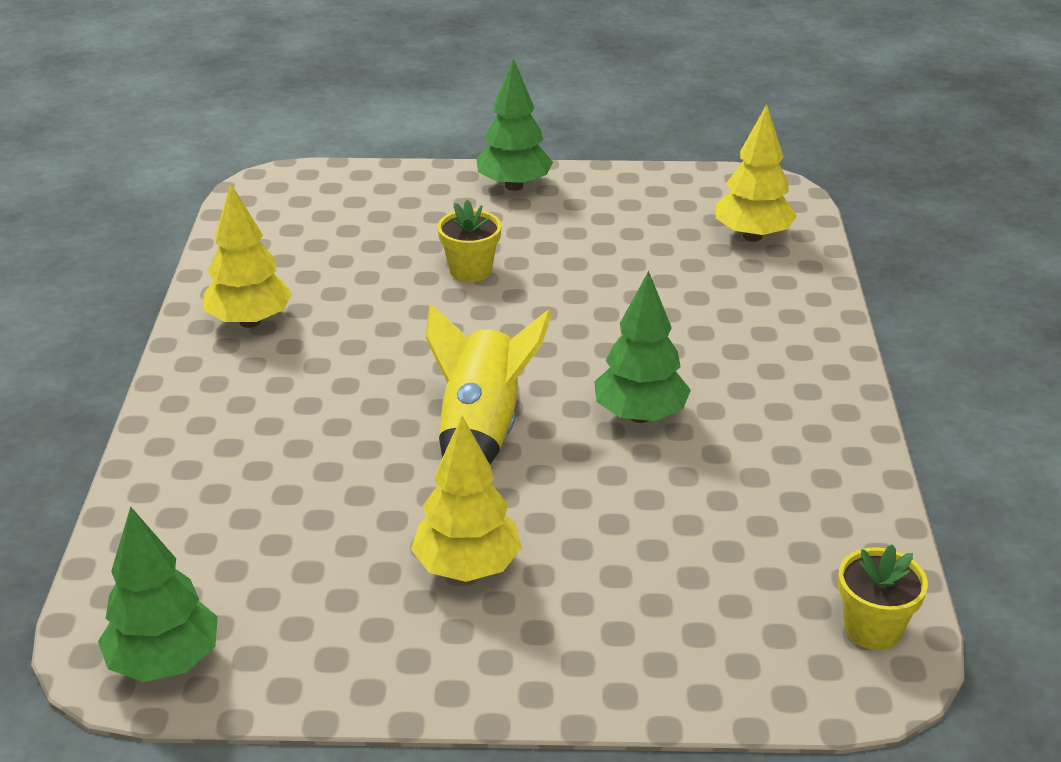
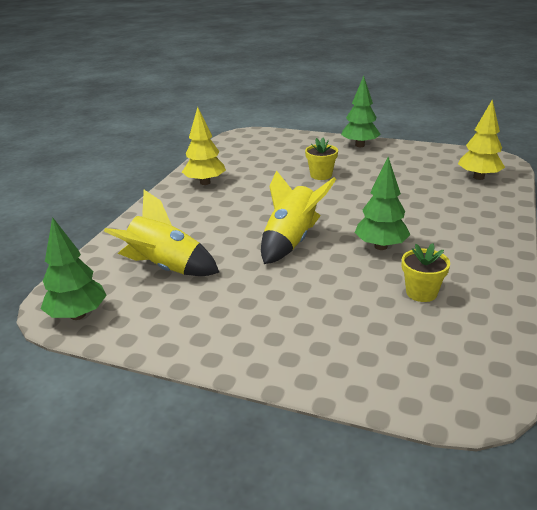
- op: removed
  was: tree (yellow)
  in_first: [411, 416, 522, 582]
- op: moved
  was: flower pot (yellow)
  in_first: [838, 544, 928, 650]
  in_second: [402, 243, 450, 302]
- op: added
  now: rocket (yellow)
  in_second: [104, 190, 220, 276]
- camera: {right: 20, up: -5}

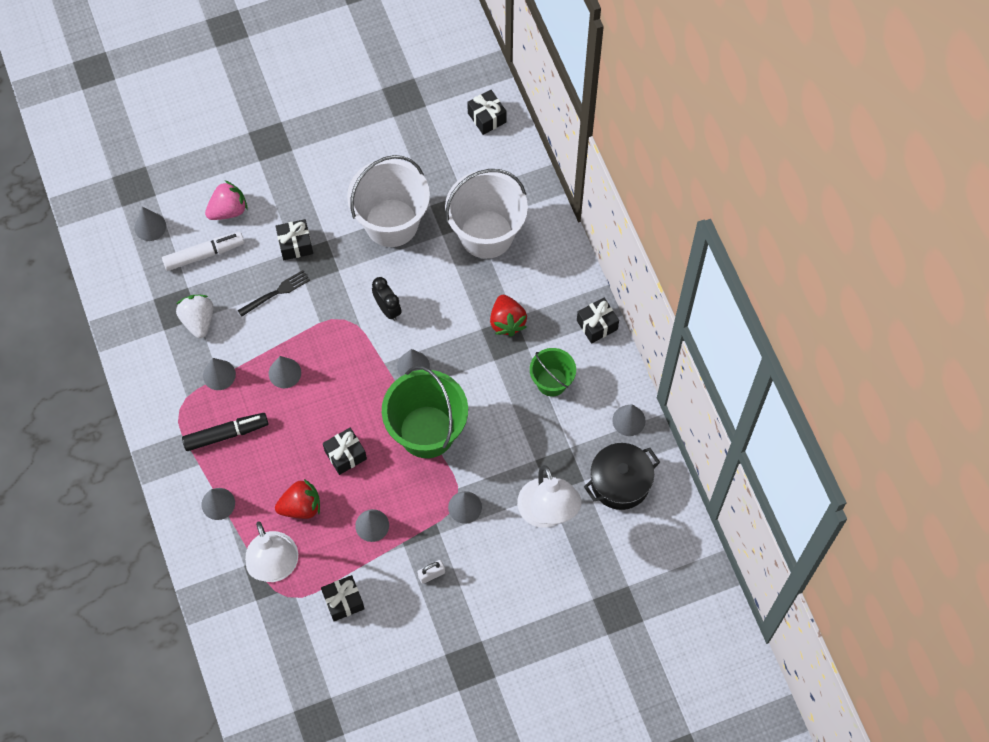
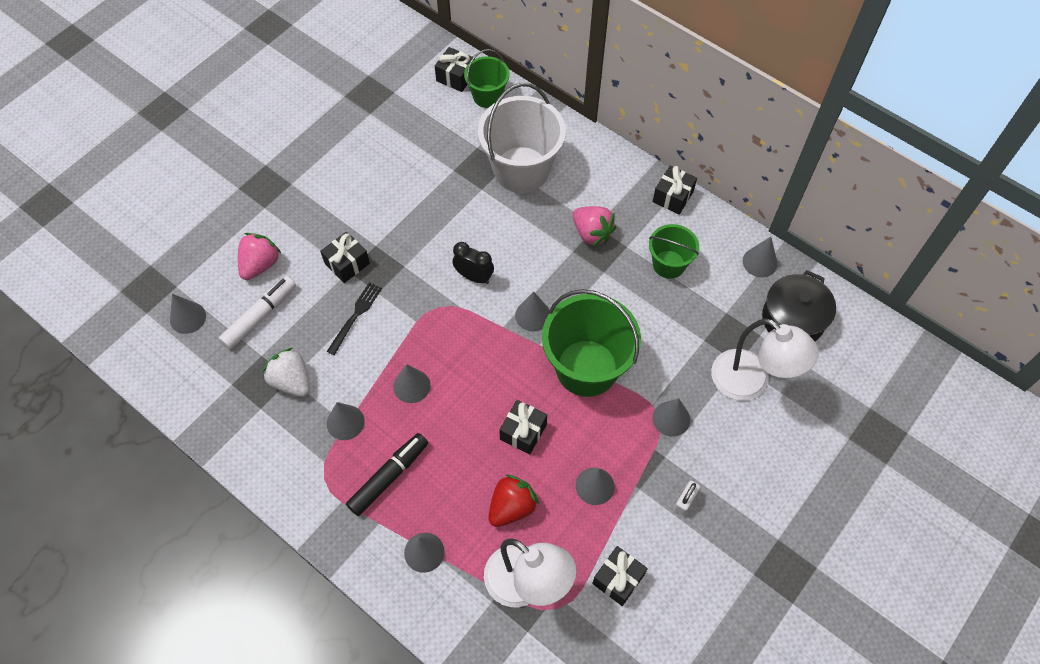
- op: removed
  was: bucket (white)
  in_first: [347, 155, 430, 247]
- op: recoloured
  was: strawberry (red)
  now: strawberry (pink)
  in_first: [490, 295, 527, 337]
  in_second: [573, 206, 616, 247]
- op: added
  now: bucket (green)
  in_second: [464, 49, 510, 108]
- camera: {right: -30, up: -5}

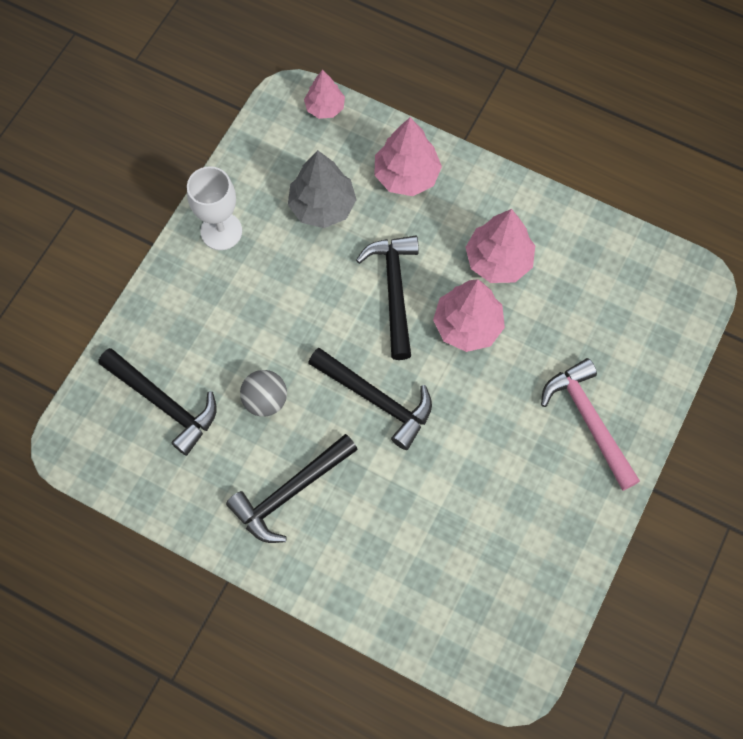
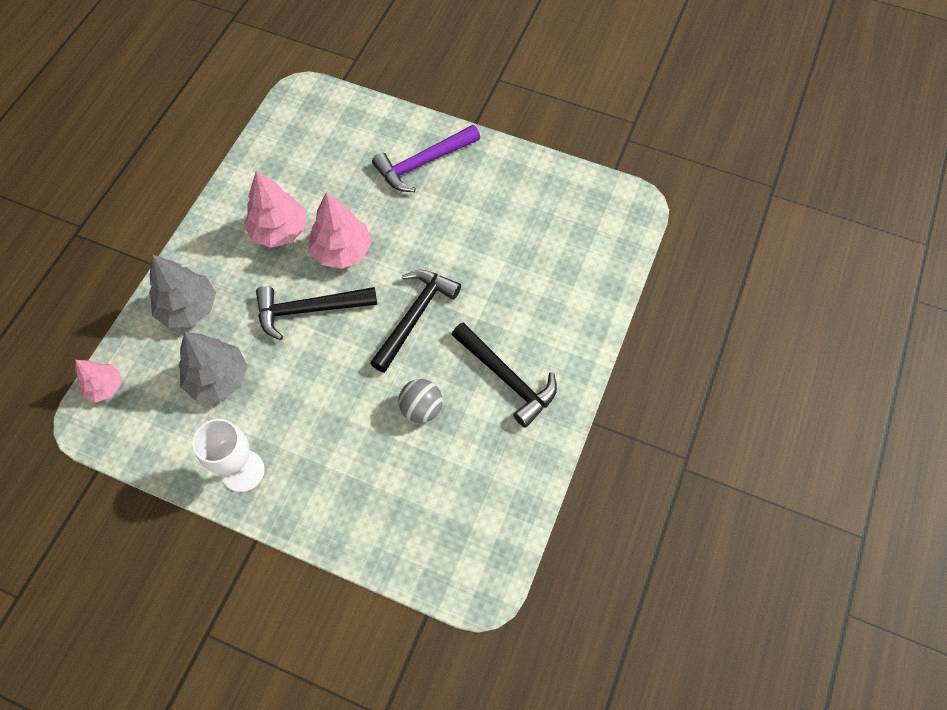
- op: recoloured
  was: tree (pink)
  now: tree (grey)
  in_first: [374, 117, 442, 196]
  in_second: [149, 255, 216, 328]
- op: removed
  was: hammer (black)
  in_first: [98, 348, 217, 456]
- op: recoloured
  was: hammer (pink)
  now: hammer (purple)
  in_first: [541, 358, 640, 491]
  in_second: [372, 125, 480, 192]
- camera: {right: -95, up: -5}

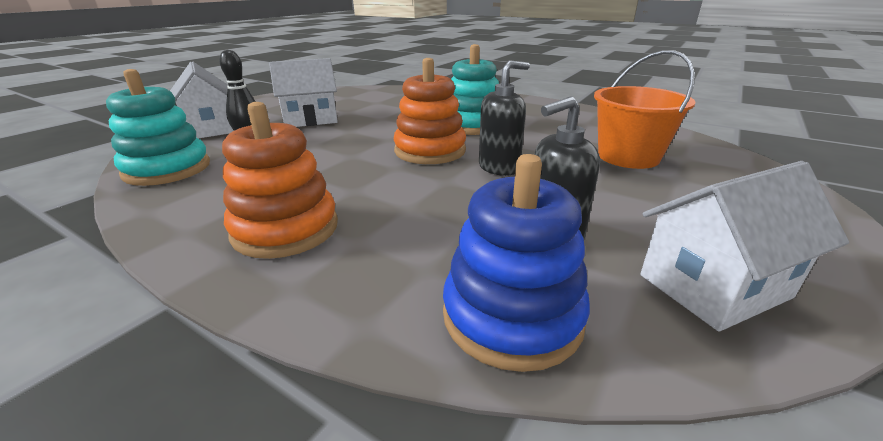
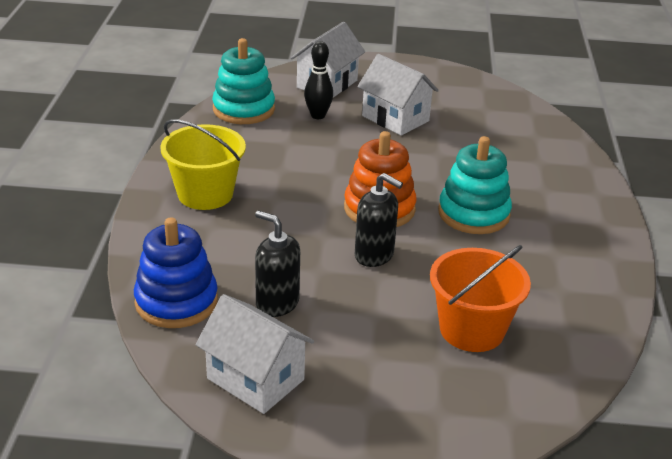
- op: replaced
  was: stacking toy (orange)
  now: bucket (yellow)
  in_first: [222, 102, 338, 259]
  in_second: [160, 119, 246, 210]
- camera: {right: 60, up: 5}

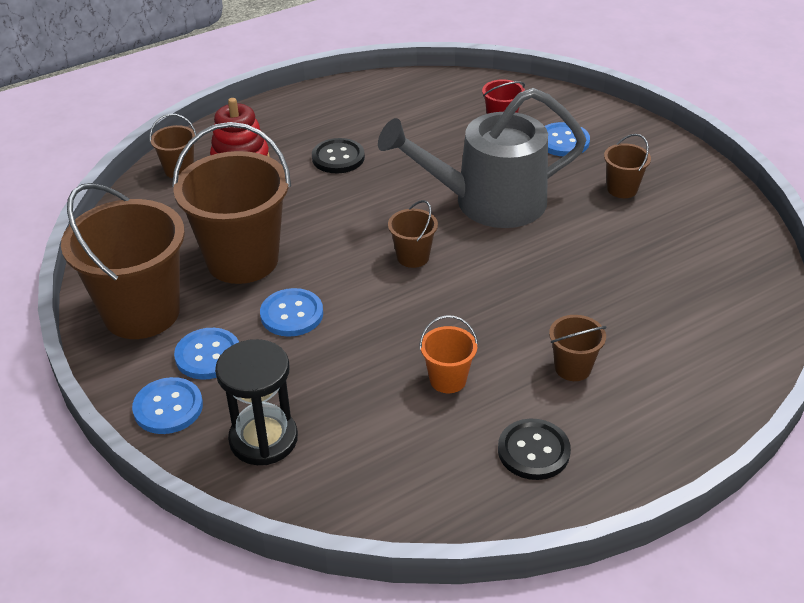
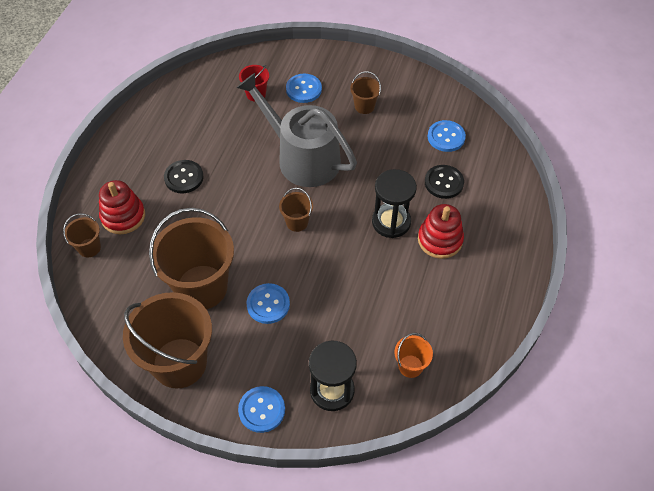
- op: turned
  was: watering can (grey)
  in_first: [378, 88, 586, 228]
  in_second: [236, 73, 357, 187]
  clockwise: 90
- op: moved
  was: bucket (orange)
  in_first: [419, 315, 478, 393]
  in_second: [394, 333, 433, 378]
- op: replaced
  was: bucket (brown)
  now: stacking toy (red)
  in_first: [549, 315, 607, 381]
  in_second: [418, 204, 464, 259]
- op: moved
  was: button (blue)
  in_first: [174, 328, 239, 380]
  in_second: [428, 120, 466, 152]
- op: moved
  was: button (black)
  in_first: [498, 419, 571, 480]
  in_second: [425, 165, 464, 199]
- op: added
  now: hourglass (black)
  in_second: [372, 169, 417, 238]
- camera: {right: -40, up: 15}

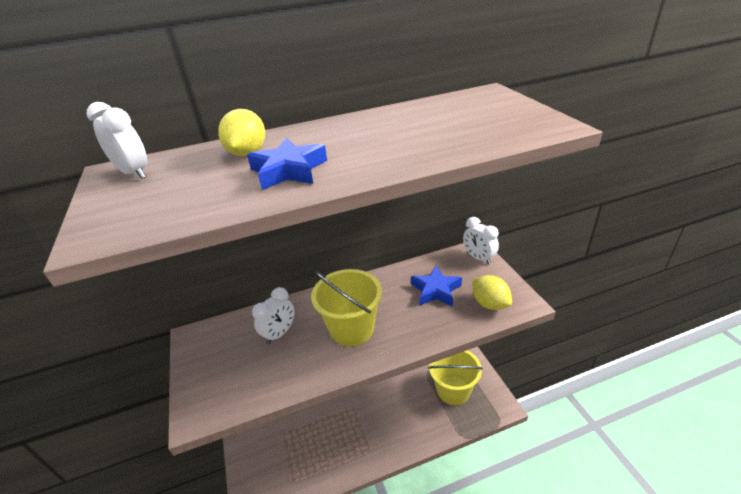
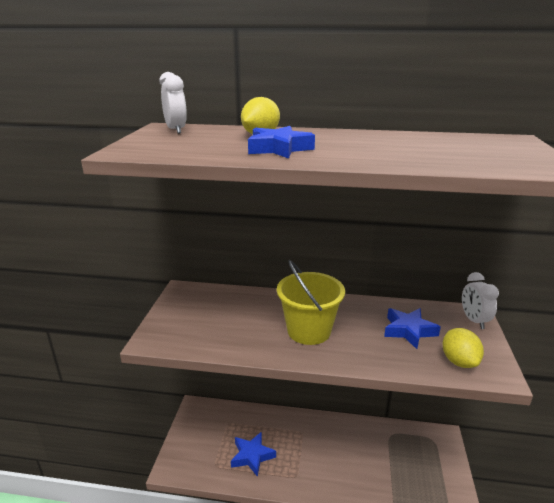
- op: removed
  was: clock (white)
  in_first: [252, 287, 295, 344]
- op: removed
  was: bucket (yellow)
  in_first: [428, 350, 483, 405]
- op: added
  now: star (blue)
  in_second: [231, 432, 276, 477]
- camera: {right: 25, up: -10}

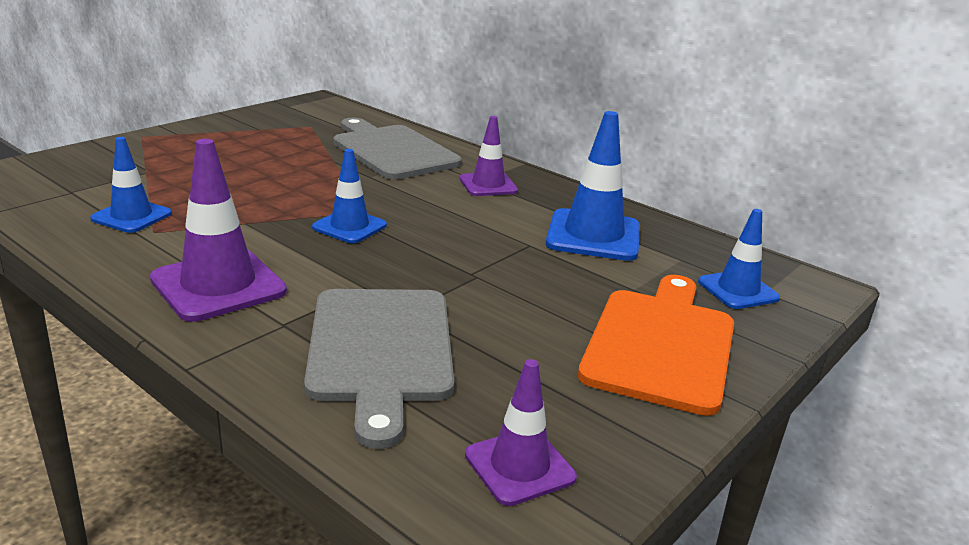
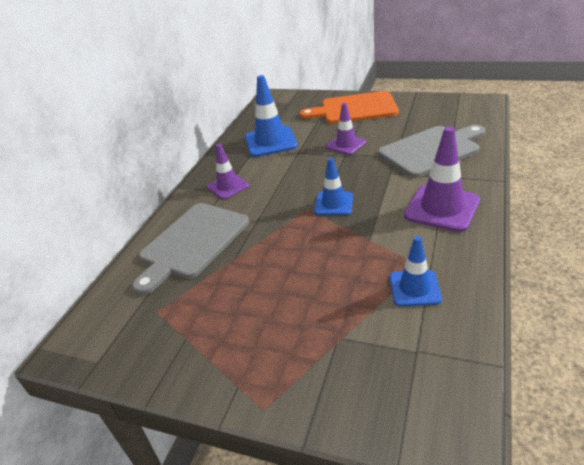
- op: removed
  was: traffic cone (blue)
  in_first: [698, 209, 780, 309]
- op: moved
  was: traffic cone (purple)
  in_first: [465, 359, 577, 506]
  in_second: [326, 103, 366, 155]
- camera: {right: -105, up: 10}

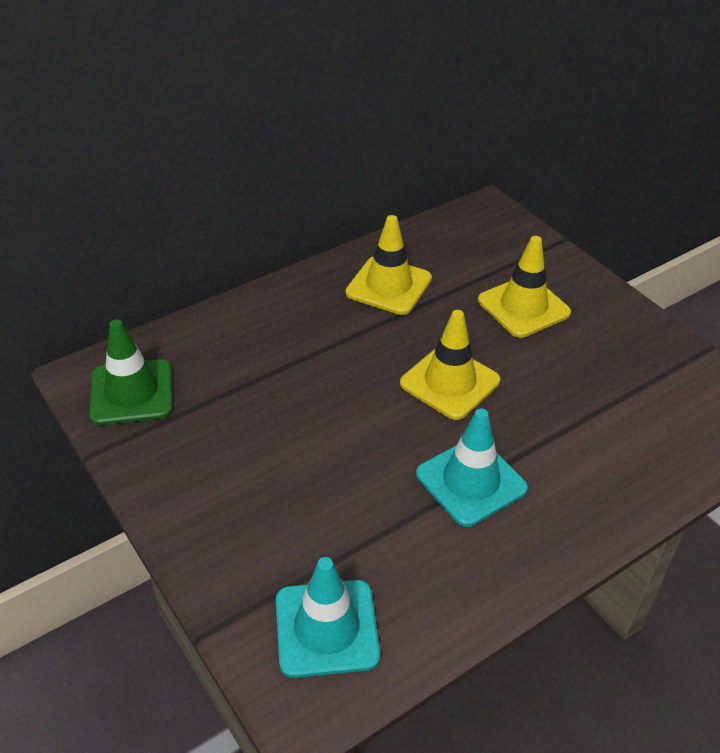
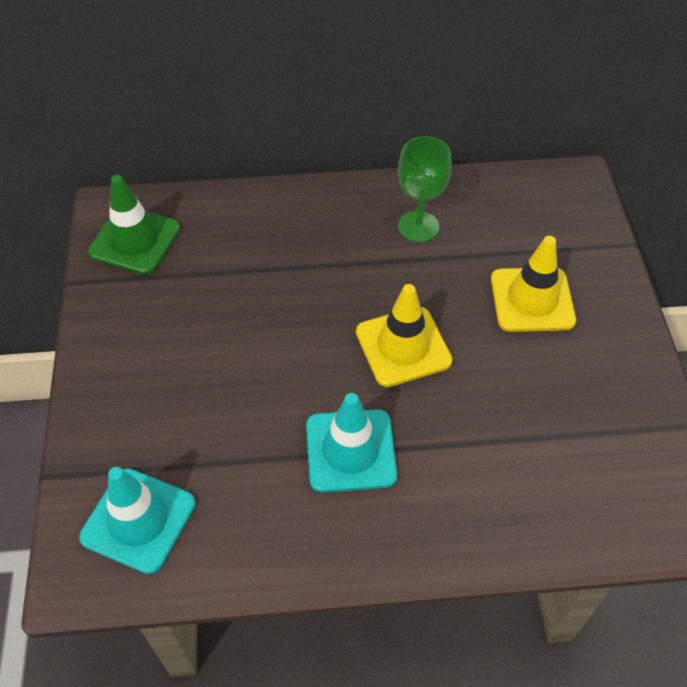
- op: replaced
  was: traffic cone (yellow)
  now: goblet (green)
  in_first: [346, 215, 432, 315]
  in_second: [398, 136, 452, 242]
- camera: {right: 30, up: 10}

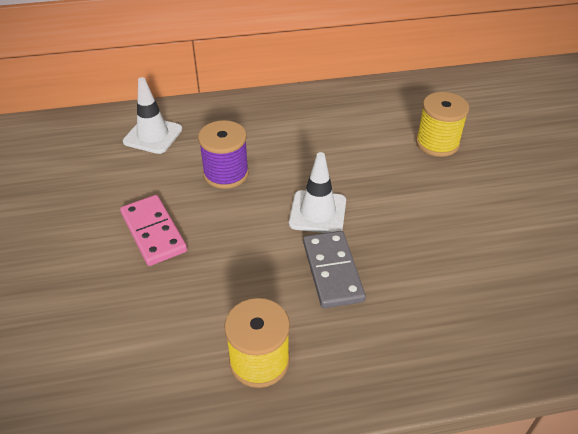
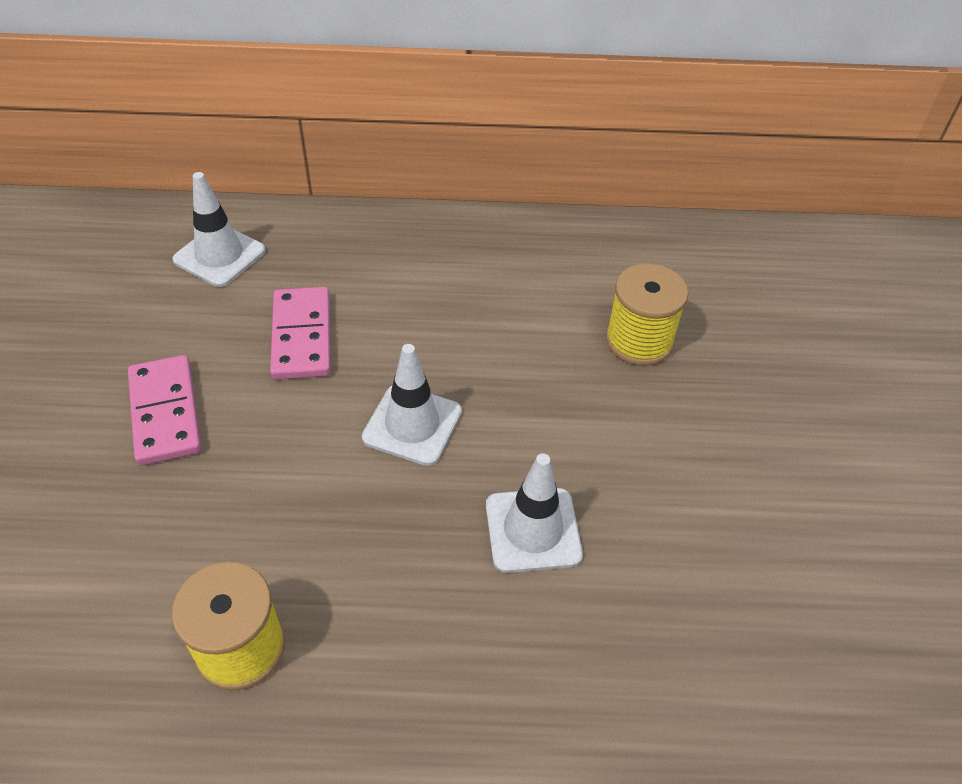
- op: replaced
  was: spool (purple)
  now: domino (pink)
  in_first: [198, 120, 249, 189]
  in_second: [270, 287, 331, 380]
- op: removed
  was: domino (grey)
  in_first: [303, 231, 366, 308]
- op: added
  now: traffic cone (white)
  in_second: [486, 453, 583, 573]
- camera: {right: 10, up: 5}

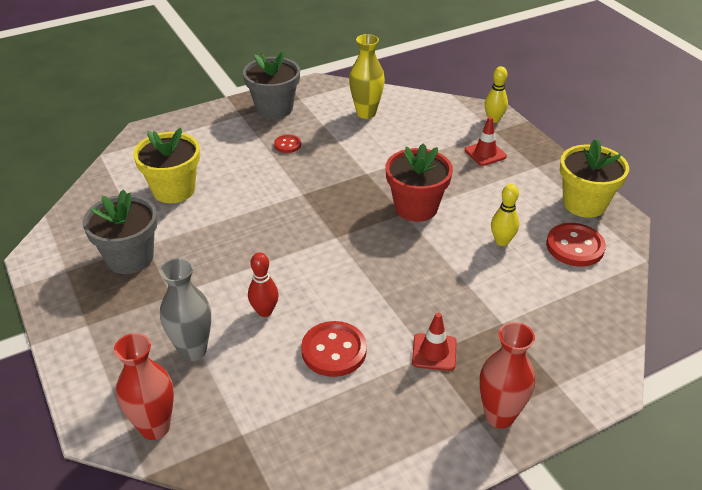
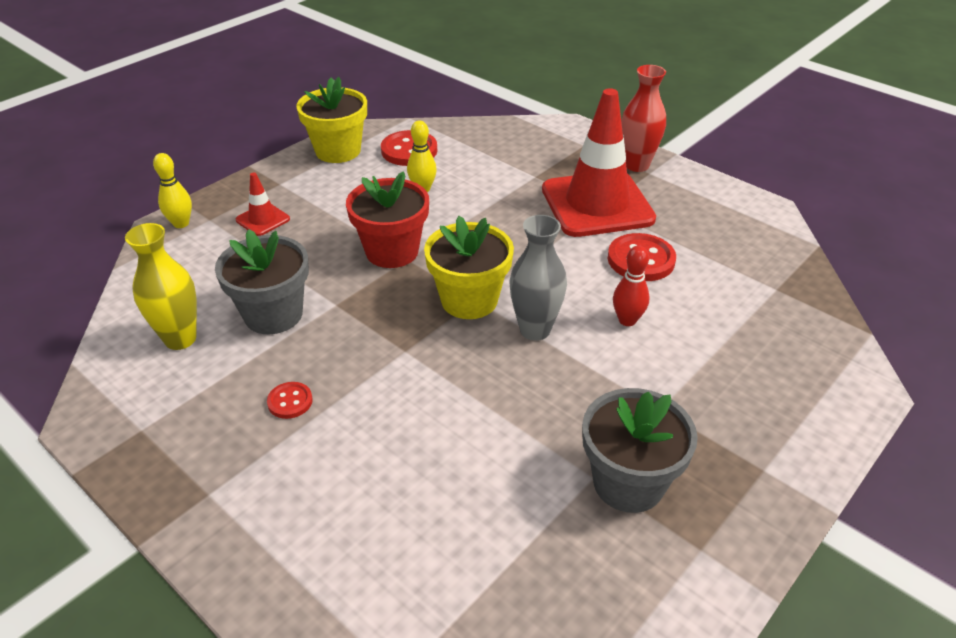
- op: moved
  was: flower pot (grey)
  in_first: [243, 51, 300, 119]
  in_second: [215, 229, 309, 334]
- op: moved
  was: flower pot (yellow)
  in_first: [133, 128, 200, 203]
  in_second: [424, 215, 514, 319]
- op: moved
  was: vase (grey)
  in_first: [160, 258, 211, 361]
  in_second: [509, 215, 567, 341]
- op: resized
  was: traffic cone (red)
  in_first: [412, 313, 457, 371]
  in_second: [542, 88, 656, 237]
  ratio: 2.34
- op: removed
  was: vase (red)
  in_first: [114, 333, 174, 440]
- camera: {right: -110, up: 0}

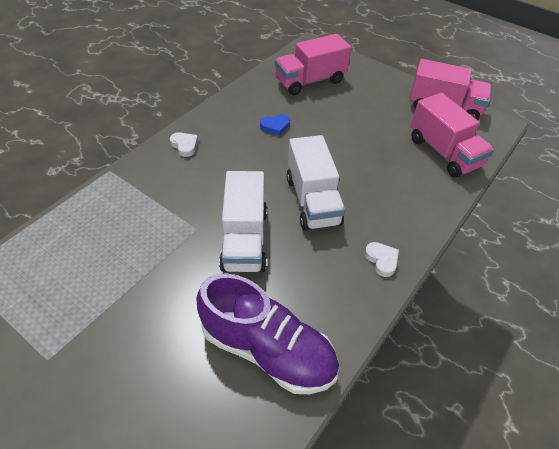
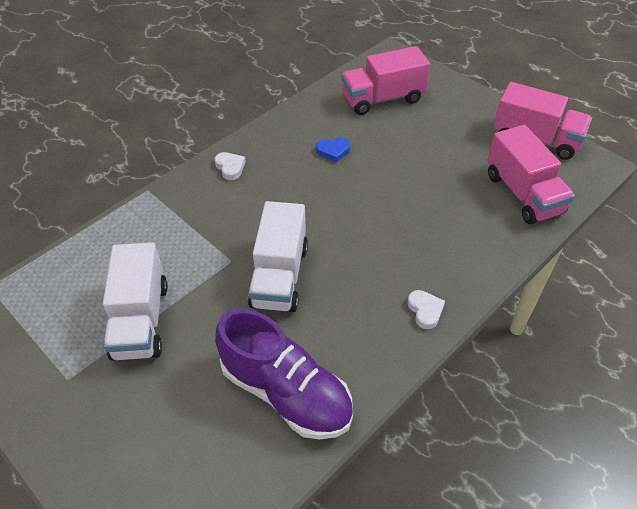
- op: moved
  was: truck (white)
  in_first: [287, 135, 345, 231]
  in_second: [103, 242, 168, 361]
- camera: {right: 10, up: 0}

